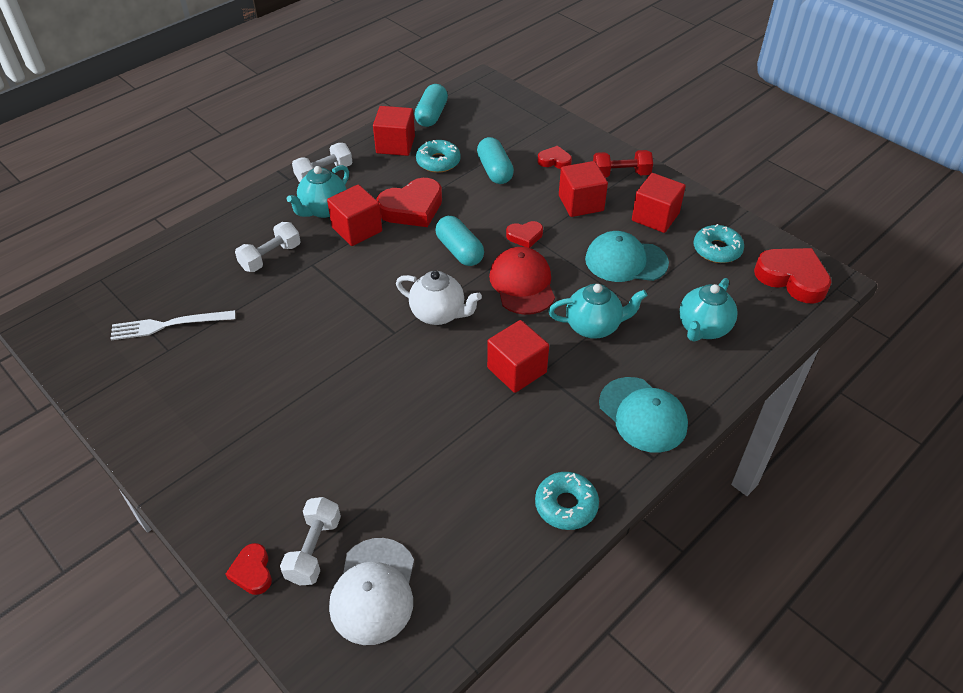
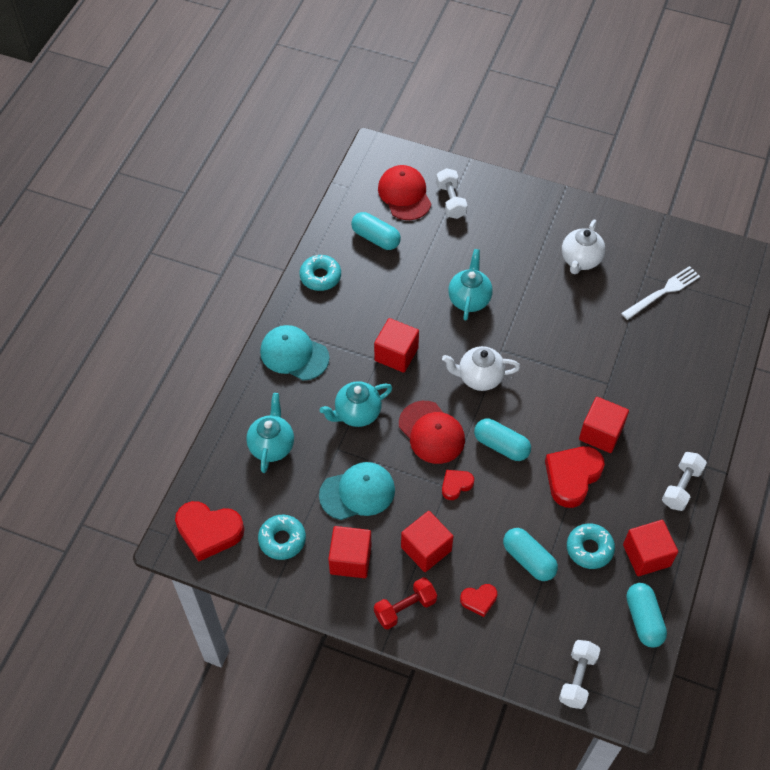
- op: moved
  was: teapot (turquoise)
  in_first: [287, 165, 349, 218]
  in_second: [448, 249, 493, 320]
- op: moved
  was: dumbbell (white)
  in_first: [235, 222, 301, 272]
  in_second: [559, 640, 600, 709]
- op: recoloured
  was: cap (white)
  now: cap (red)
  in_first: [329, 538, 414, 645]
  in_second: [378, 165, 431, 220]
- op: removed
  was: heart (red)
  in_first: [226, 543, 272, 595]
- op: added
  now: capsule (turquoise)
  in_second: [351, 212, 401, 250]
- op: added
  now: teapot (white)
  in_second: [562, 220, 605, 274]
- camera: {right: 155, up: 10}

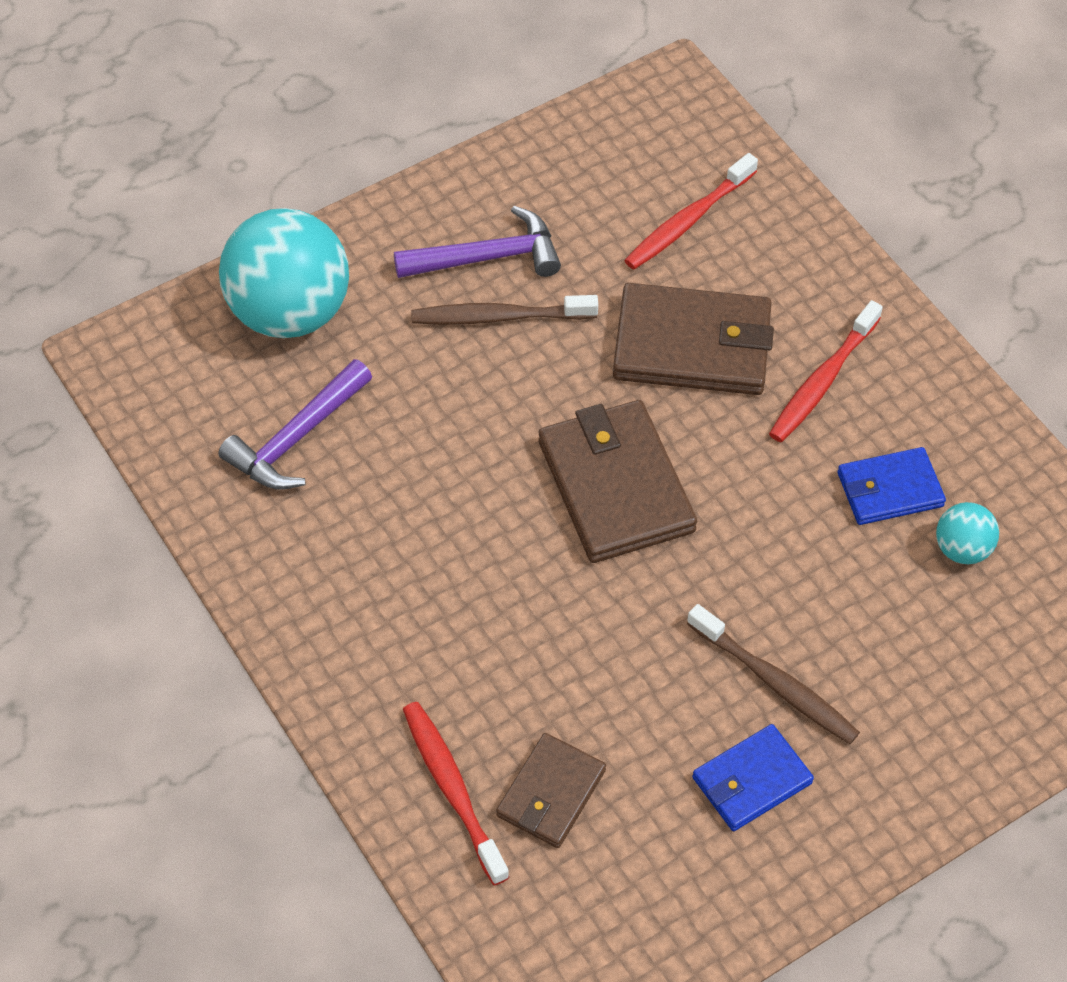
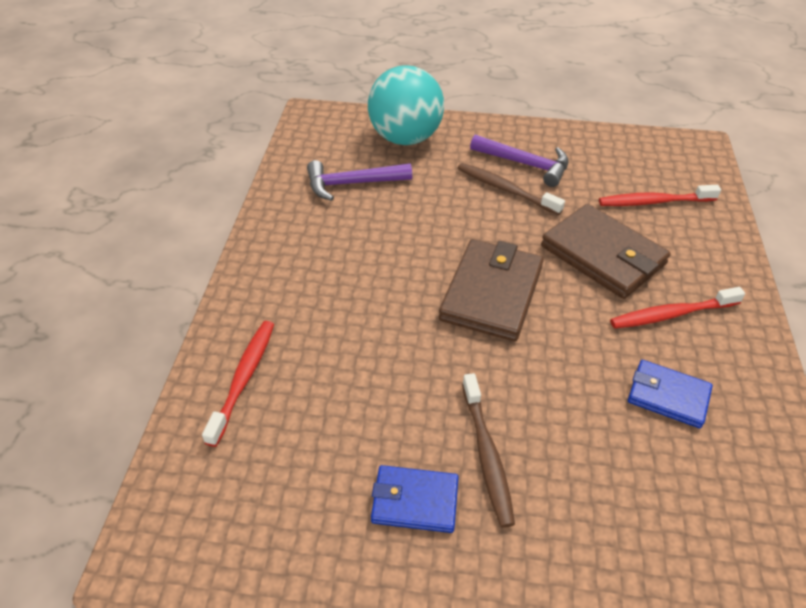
- op: removed
  was: ball (turquoise)
  in_first: [936, 502, 999, 564]
- op: removed
  was: wallet (brown)
  in_first: [496, 733, 606, 848]
- camera: {right: 40, up: -10}

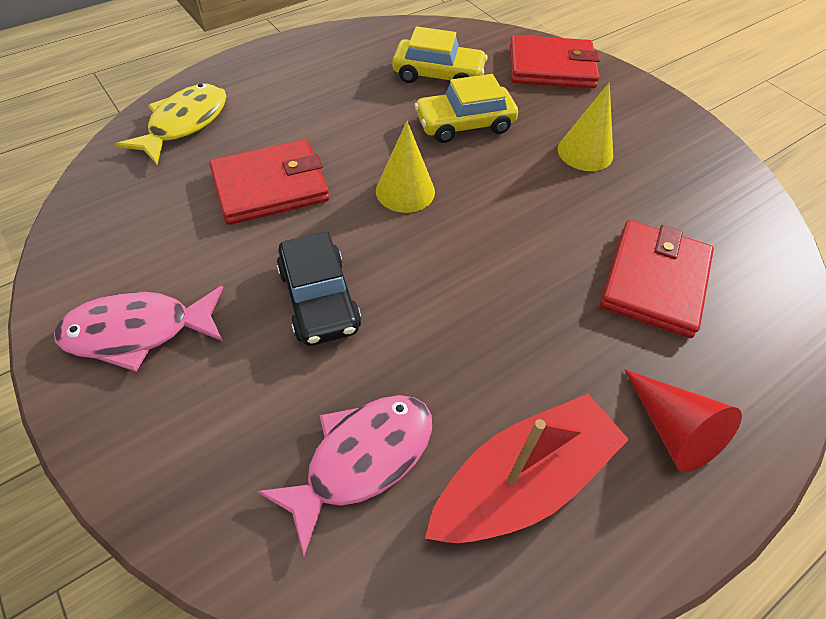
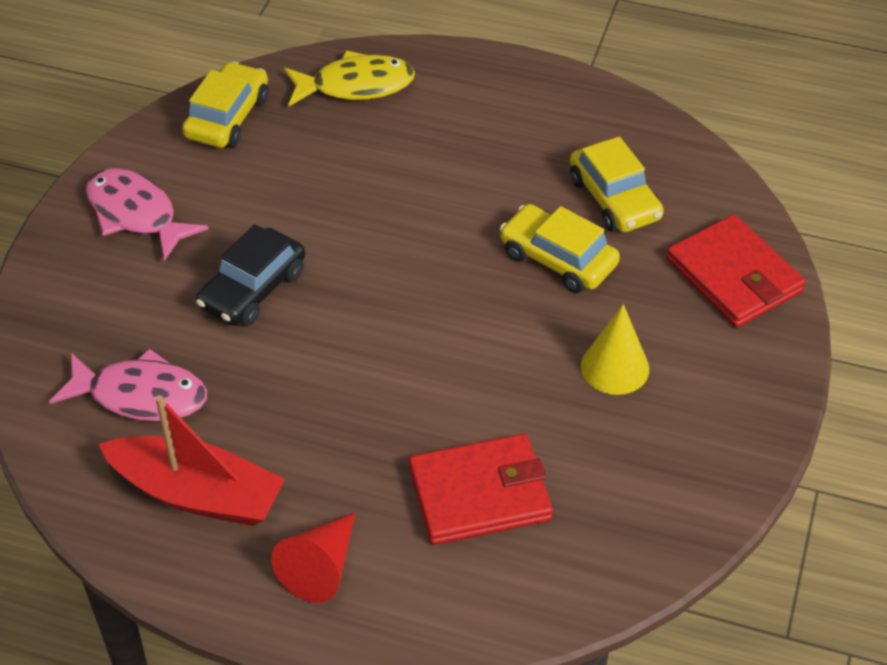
- op: removed
  was: cone (yellow)
  in_first: [376, 121, 435, 213]
- op: removed
  was: wallet (red)
  in_first: [209, 139, 329, 225]
- op: added
  now: car (yellow)
  in_second: [182, 62, 268, 148]
- camera: {right: 55, up: -5}

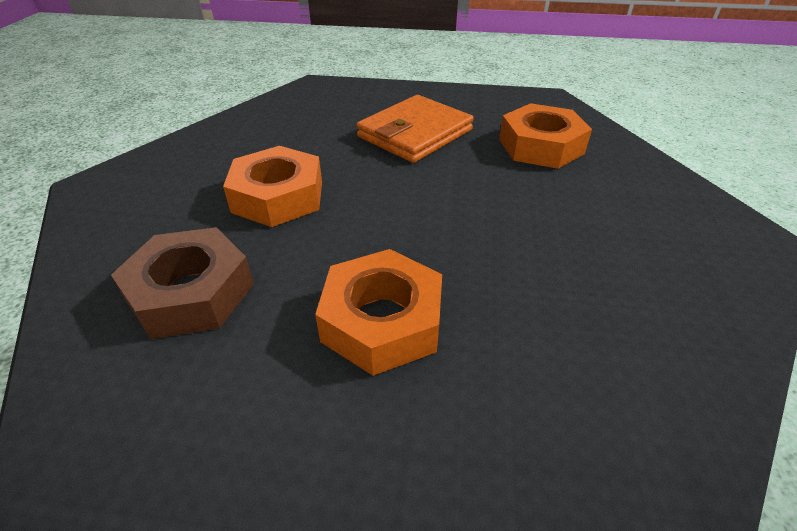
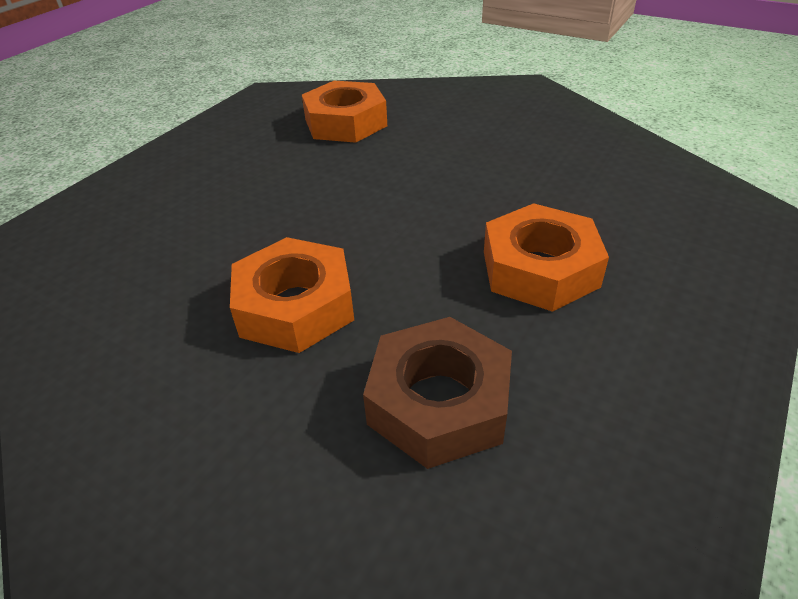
- op: removed
  was: wallet (orange)
  in_first: [356, 95, 474, 163]
- camera: {right: -65, up: 0}

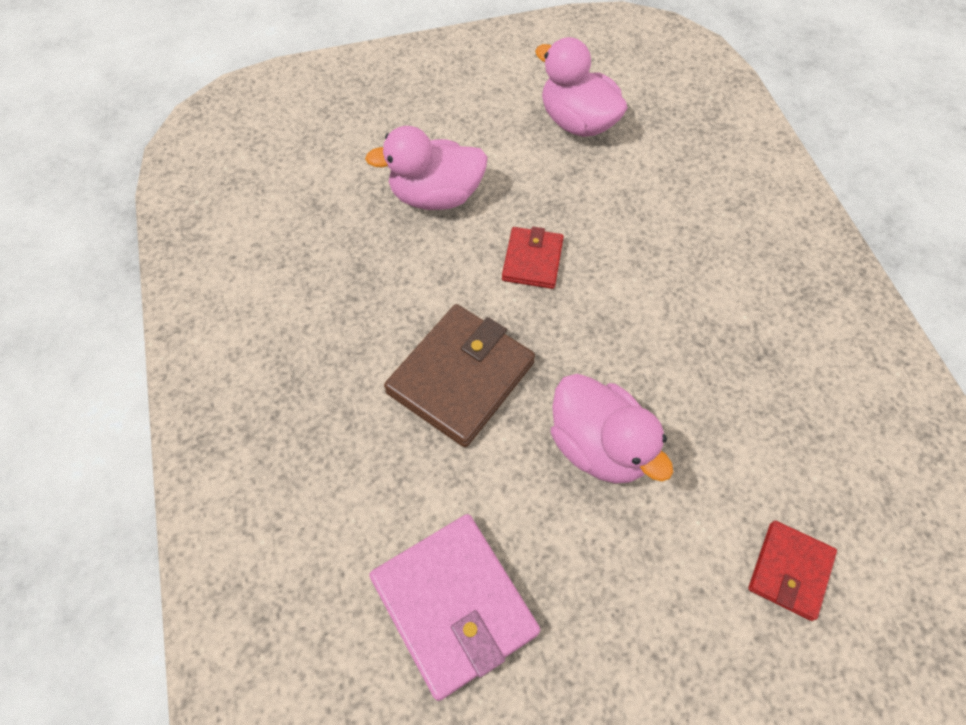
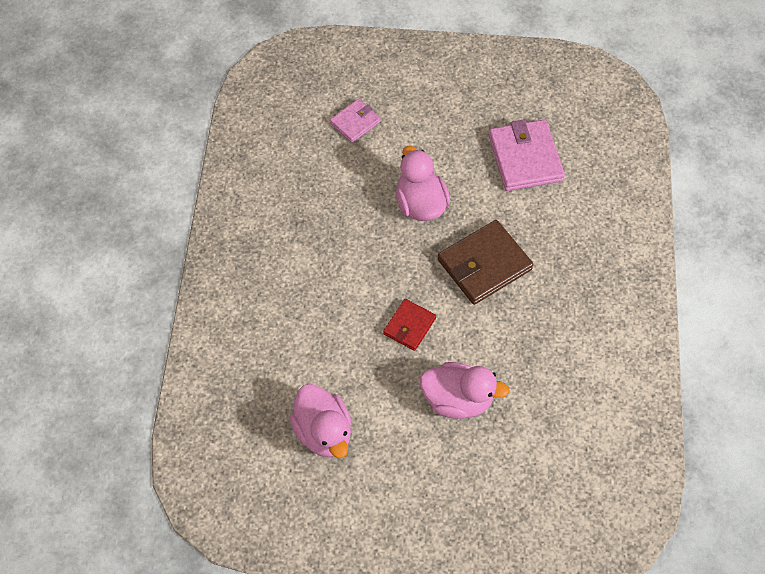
- op: recoloured
  was: wallet (red)
  now: wallet (pink)
  in_first: [748, 521, 837, 621]
  in_second: [330, 99, 381, 143]
- camera: {right: -160, up: 0}

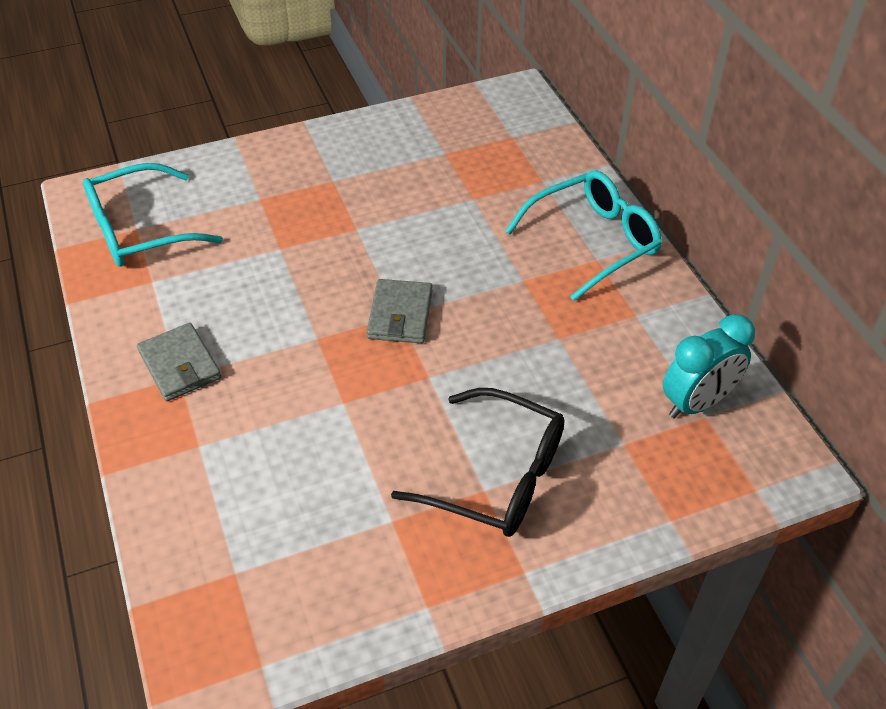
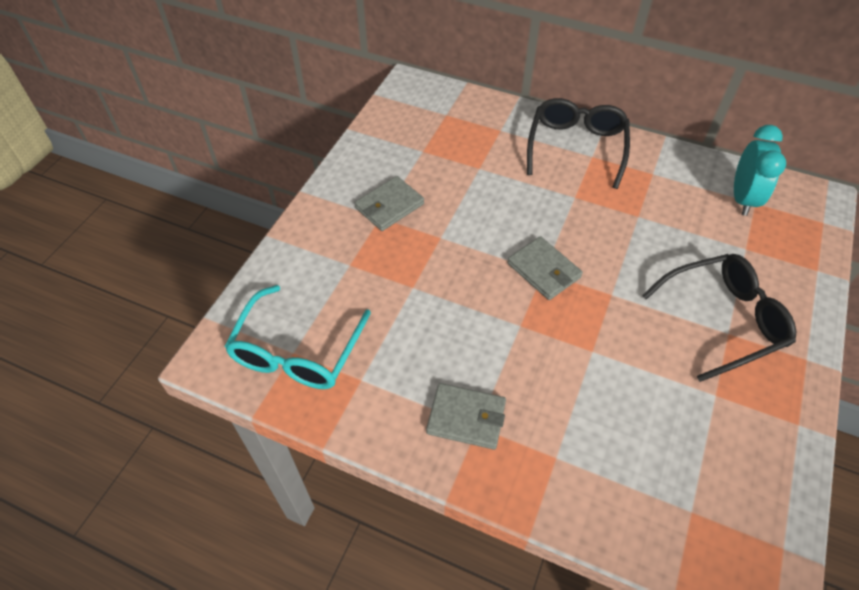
- op: recoloured
  was: glasses (turquoise)
  now: glasses (black)
  in_first: [506, 170, 662, 301]
  in_second: [527, 98, 630, 189]
- op: added
  now: wallet (grey)
  in_second: [355, 176, 424, 231]
- camera: {right: -45, up: 5}

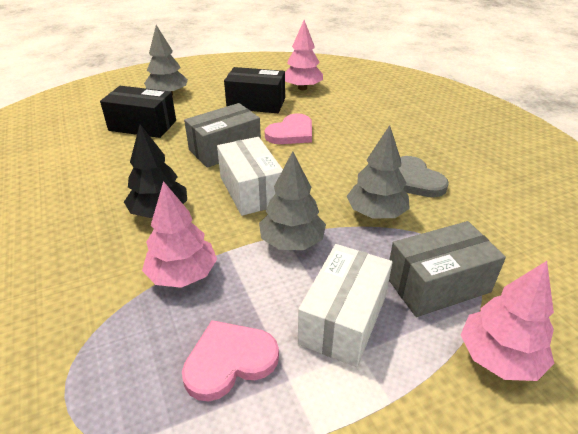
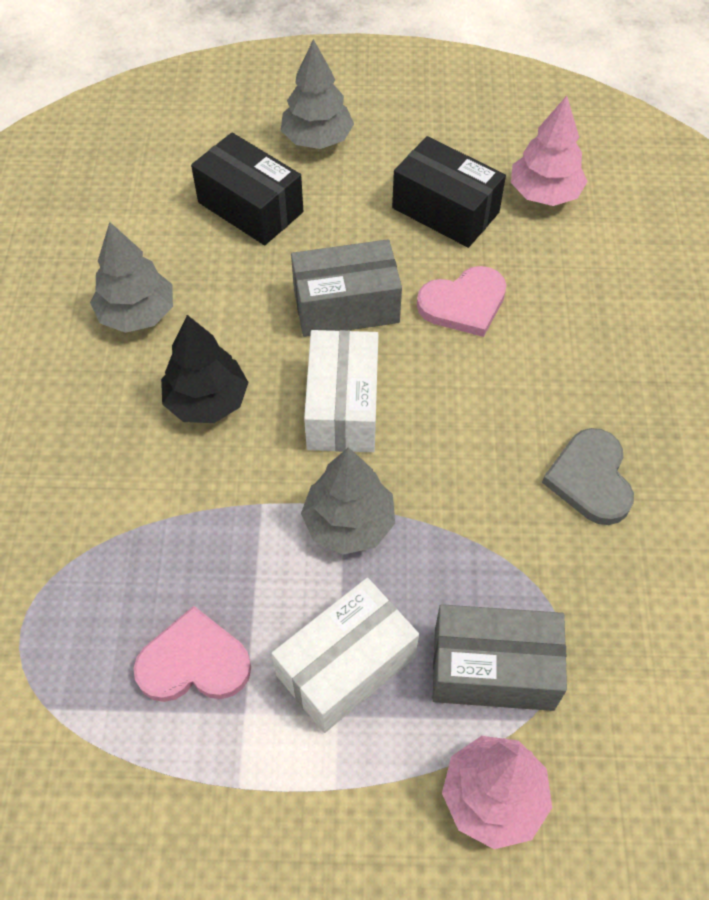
- op: moved
  was: tree (grey)
  in_first: [347, 125, 410, 219]
  in_second: [90, 222, 173, 333]
- op: removed
  was: tree (pink)
  in_first: [142, 181, 217, 288]
- camera: {right: 25, up: 20}

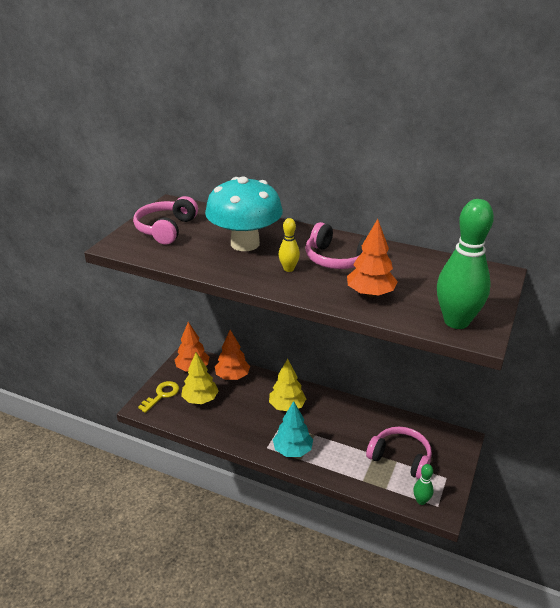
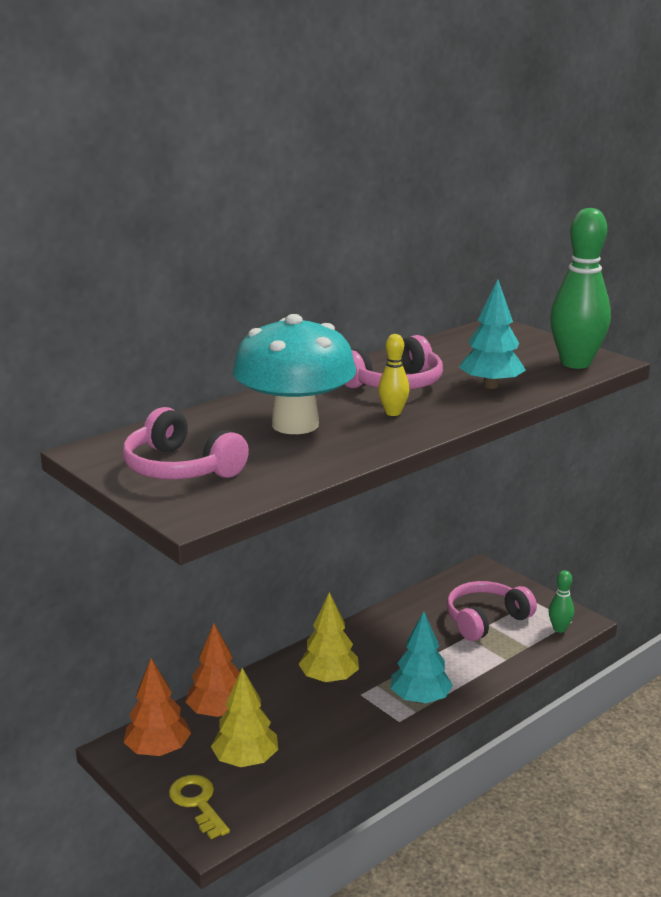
- op: recoloured
  was: tree (orange)
  now: tree (turquoise)
  in_first: [347, 219, 398, 297]
  in_second: [459, 279, 526, 389]
- camera: {right: -65, up: -10}

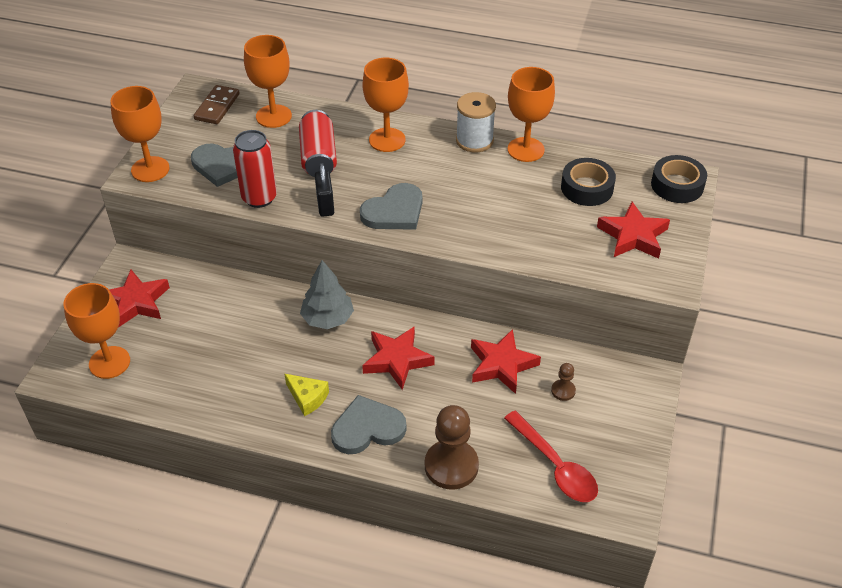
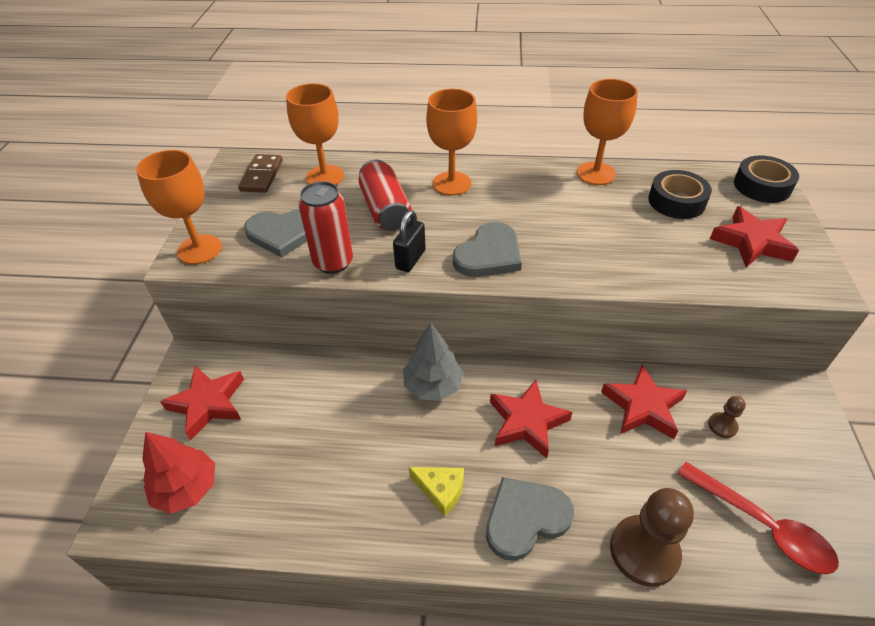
- op: removed
  was: spool (white)
  in_first: [456, 92, 496, 152]
- op: turned
  was: padlock (black)
  in_first: [315, 163, 334, 217]
  in_second: [393, 210, 426, 272]
  clockwise: 45
- op: replaced
  was: goblet (orange)
  now: tree (red)
  in_first: [64, 283, 130, 379]
  in_second: [142, 432, 215, 514]
- camera: {right: -10, up: 0}

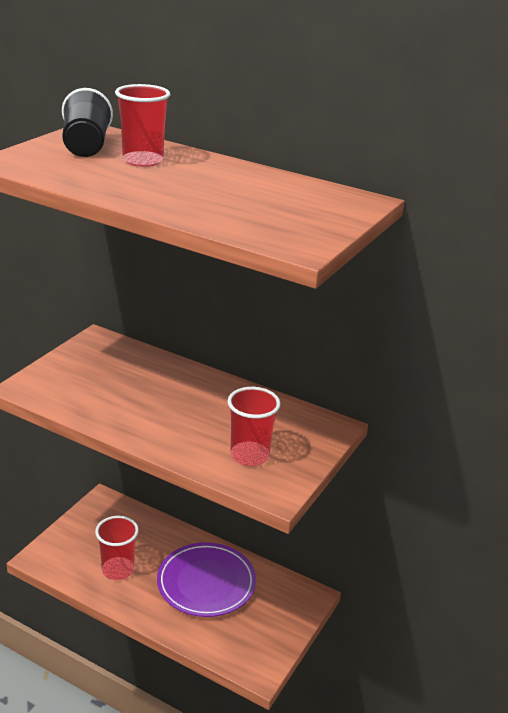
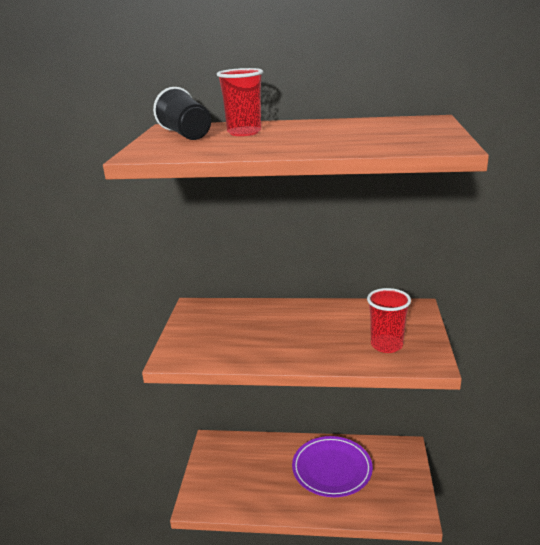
- op: removed
  was: cup (red)
  in_first: [95, 516, 139, 580]
- camera: {right: -20, up: -5}

